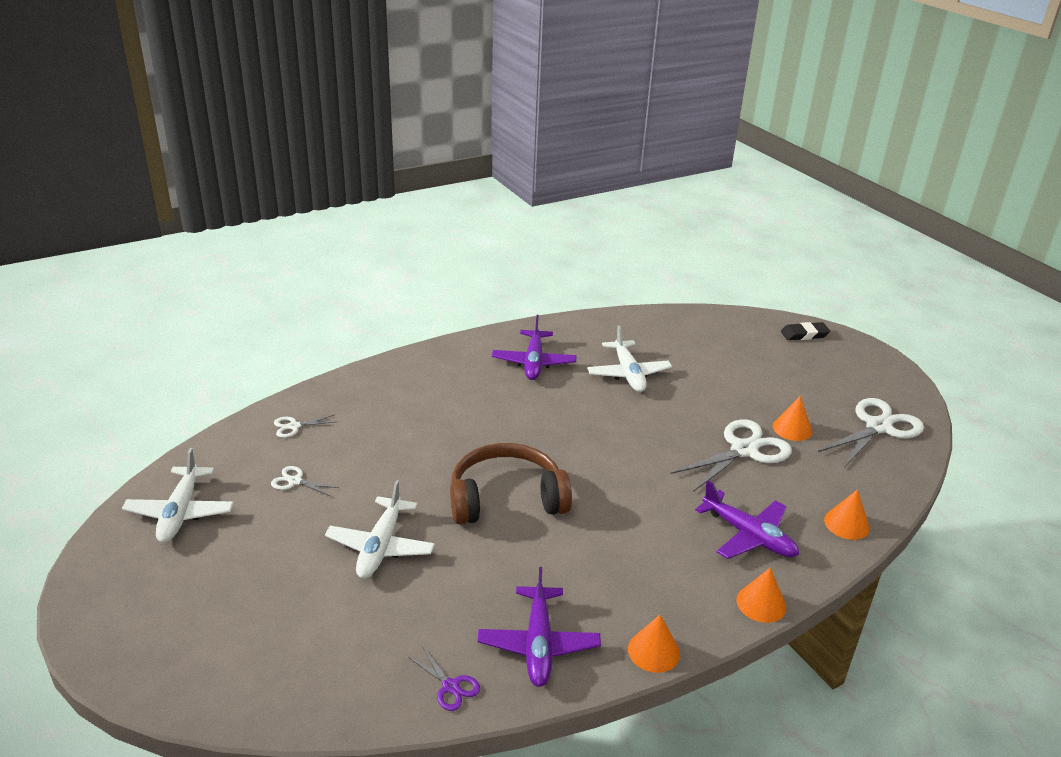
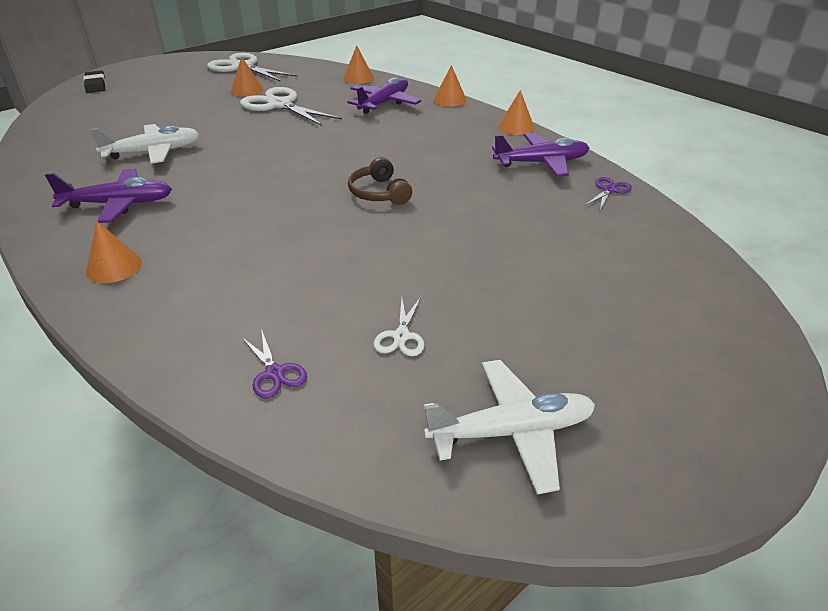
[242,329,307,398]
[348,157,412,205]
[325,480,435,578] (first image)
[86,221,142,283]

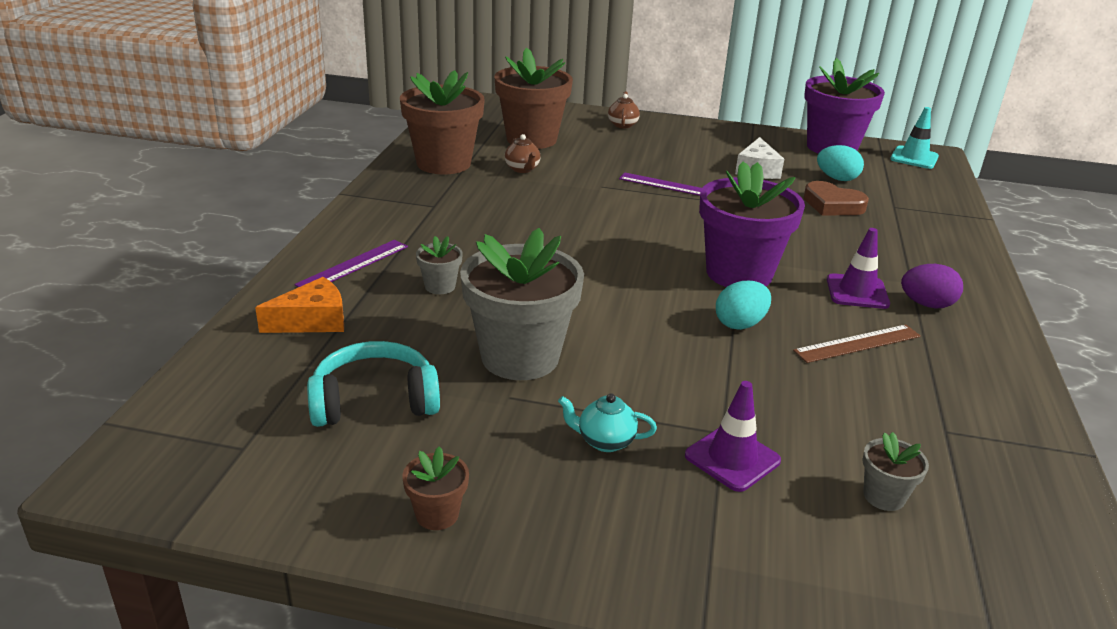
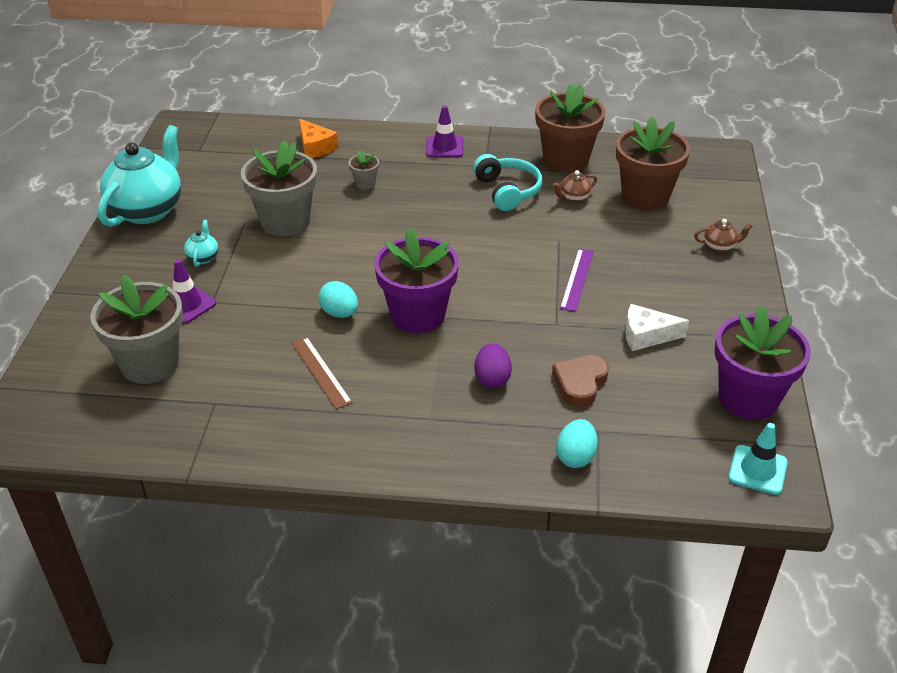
[556,419,598,468]
[426,105,463,157]
[294,240,408,287] (first image)
[475,343,512,388]
[473,154,542,211]
[90,275,183,384]
[98,125,181,227]

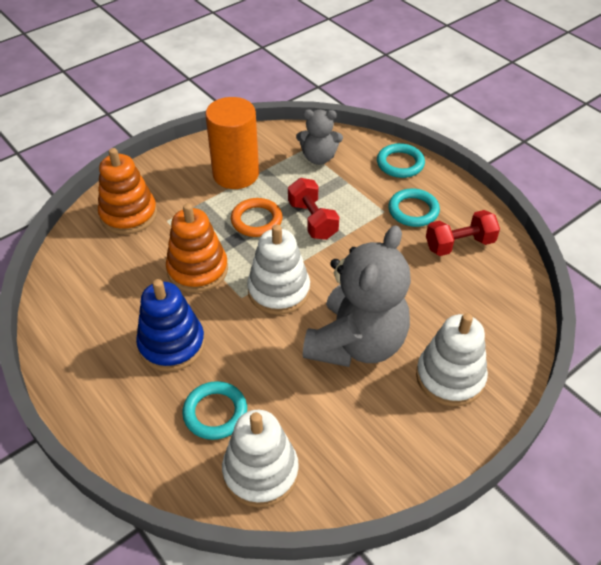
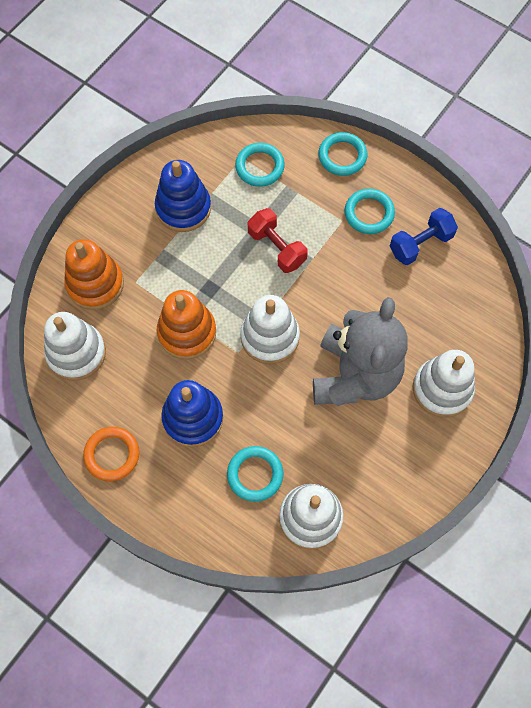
[155,160,211,232]
[235,143,285,187]
[83,427,139,481]
[390,208,458,265]
[44,312,106,381]

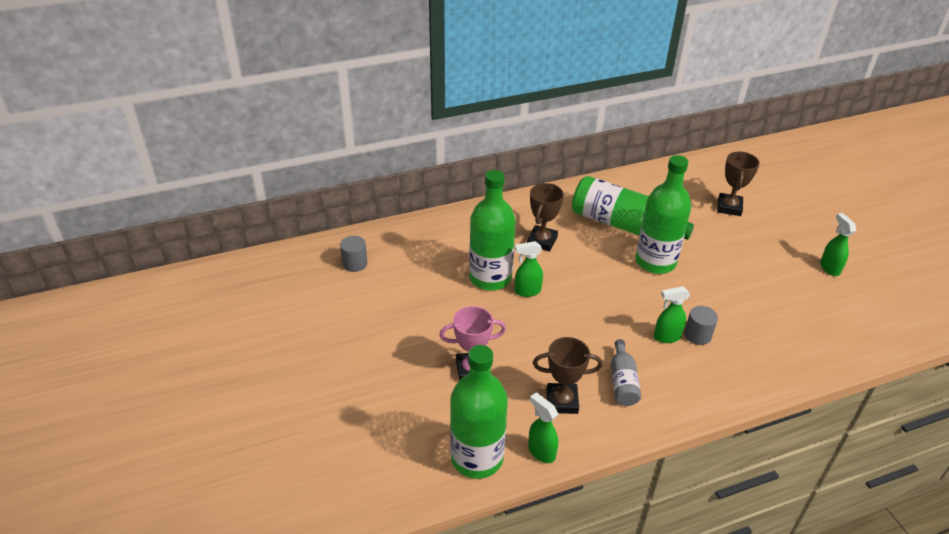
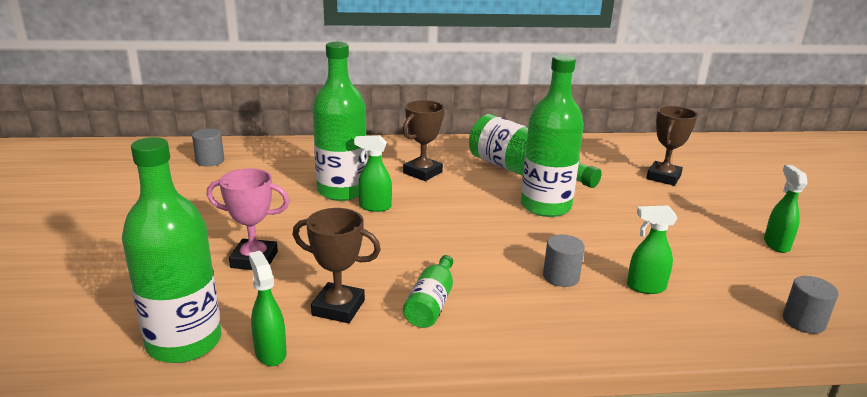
[627,205,677,294]
[403,255,453,328]
[783,276,838,334]

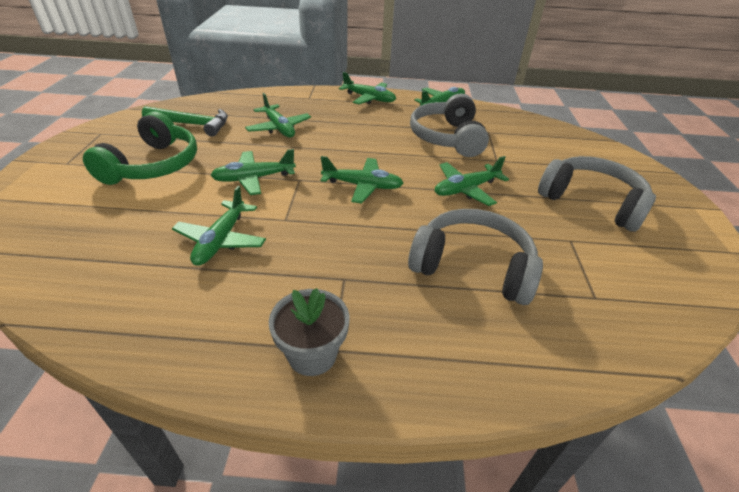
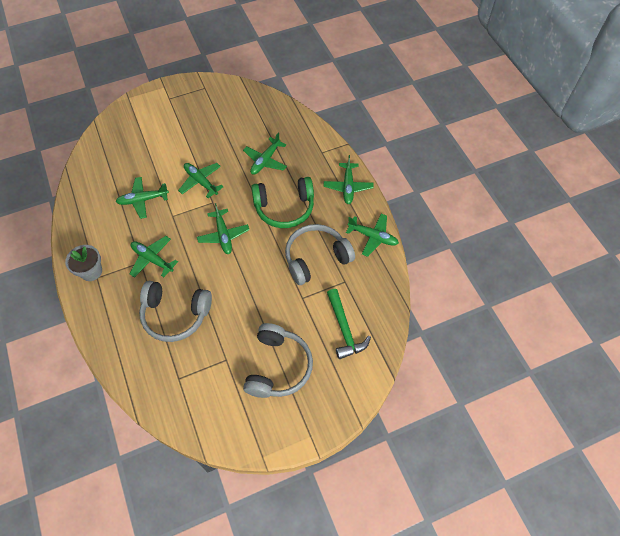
[327,289,371,359]
[251,177,314,228]
[130,236,178,278]
[139,281,212,342]

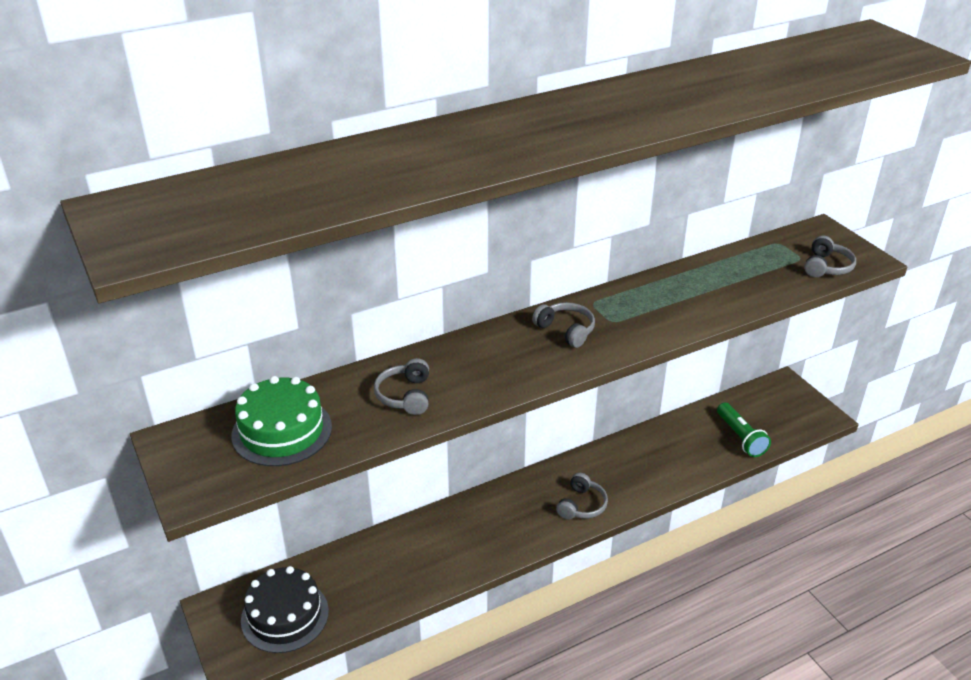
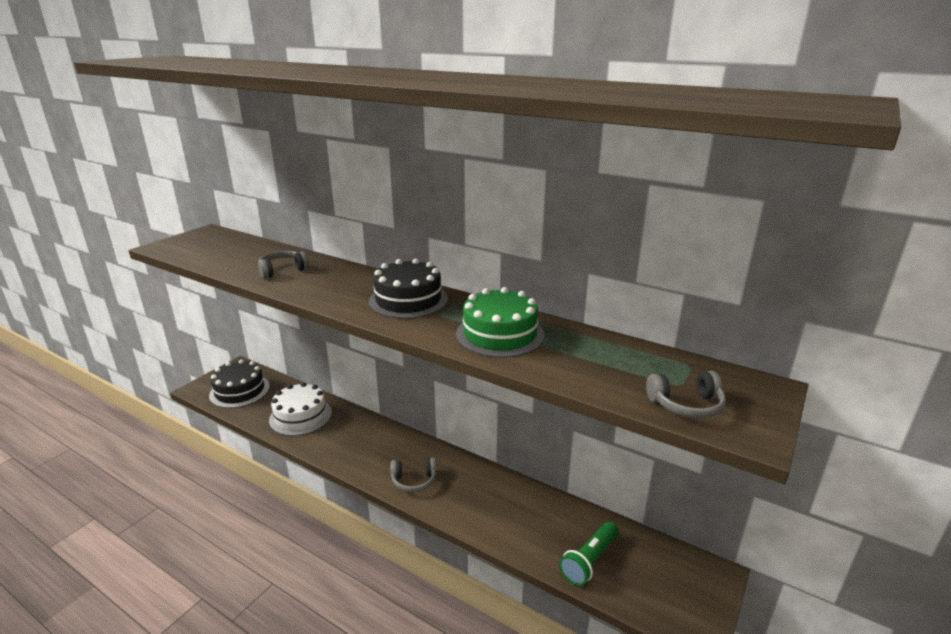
[369,258,448,319]
[456,287,544,358]
[269,382,332,436]

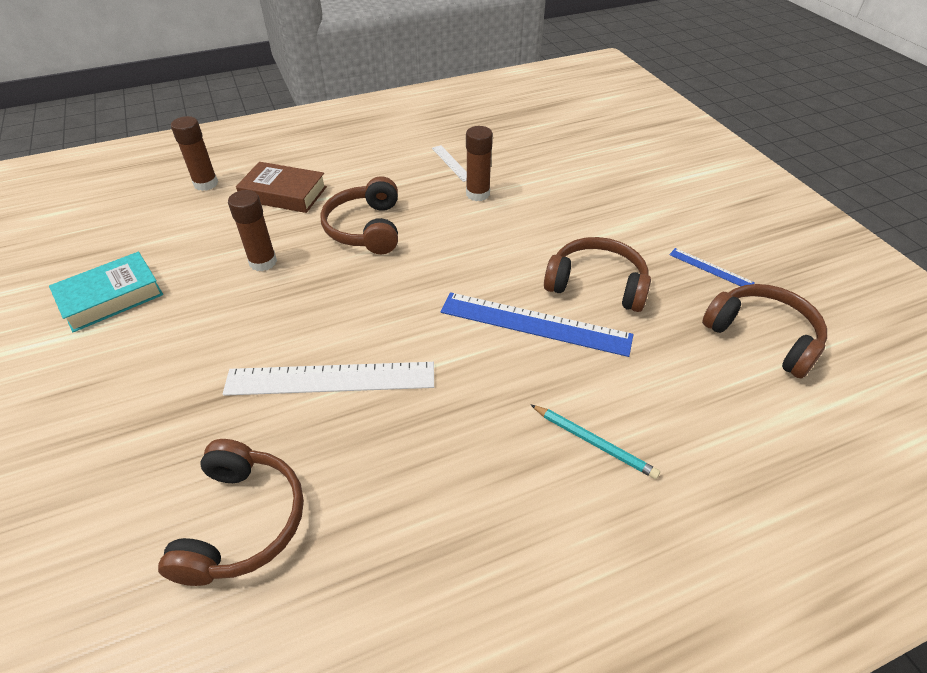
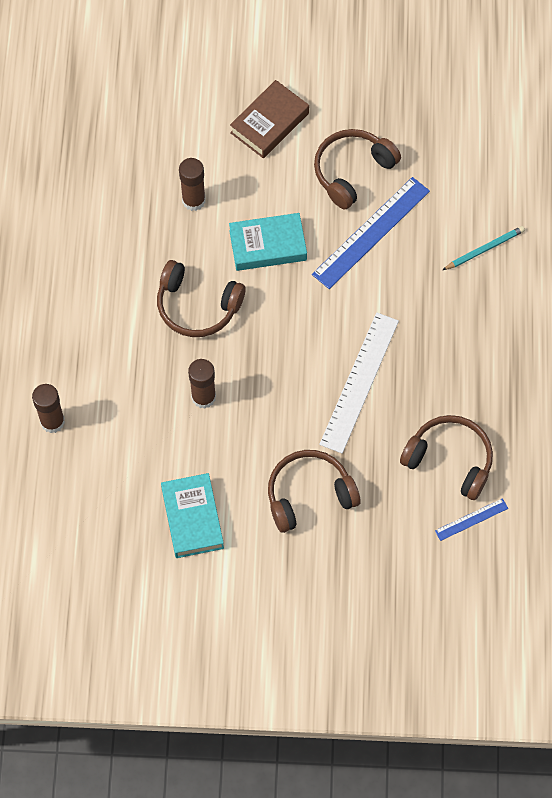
[432,145,467,182] (first image)
[230,80,309,158]
[435,498,508,541]
[268,450,360,533]
[229,213,307,271]

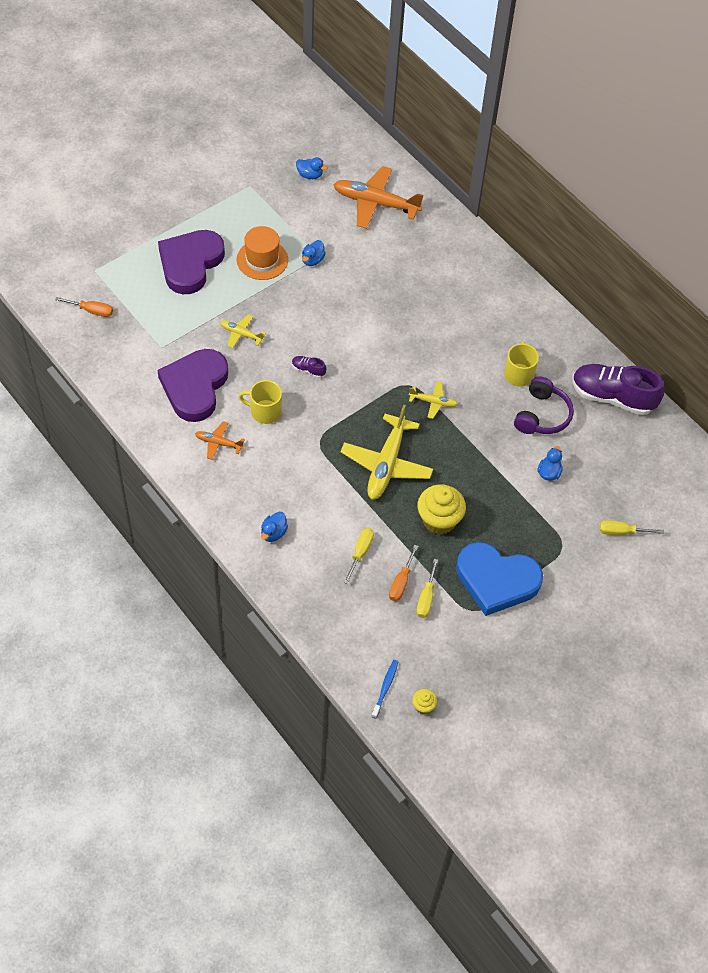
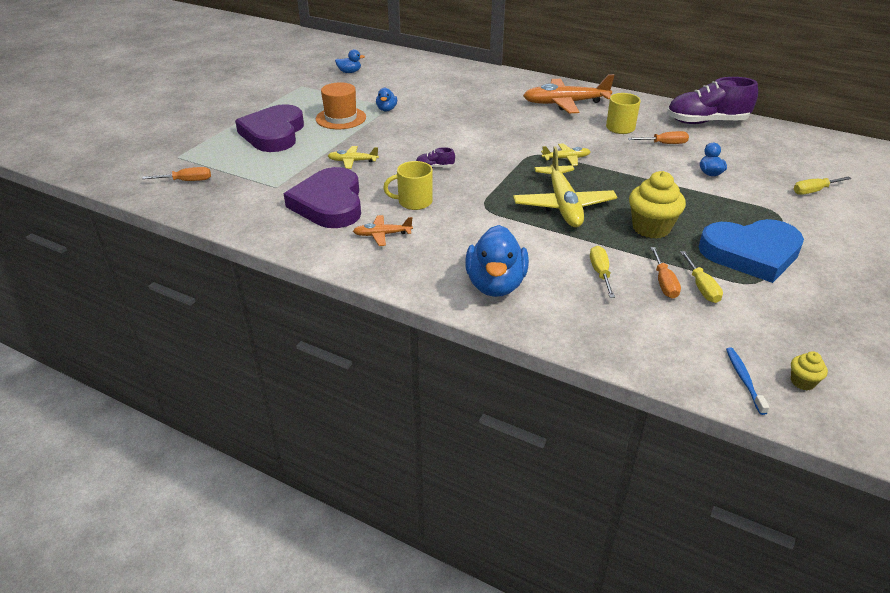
[523,74,614,113]
[628,131,689,144]
[465,225,529,297]

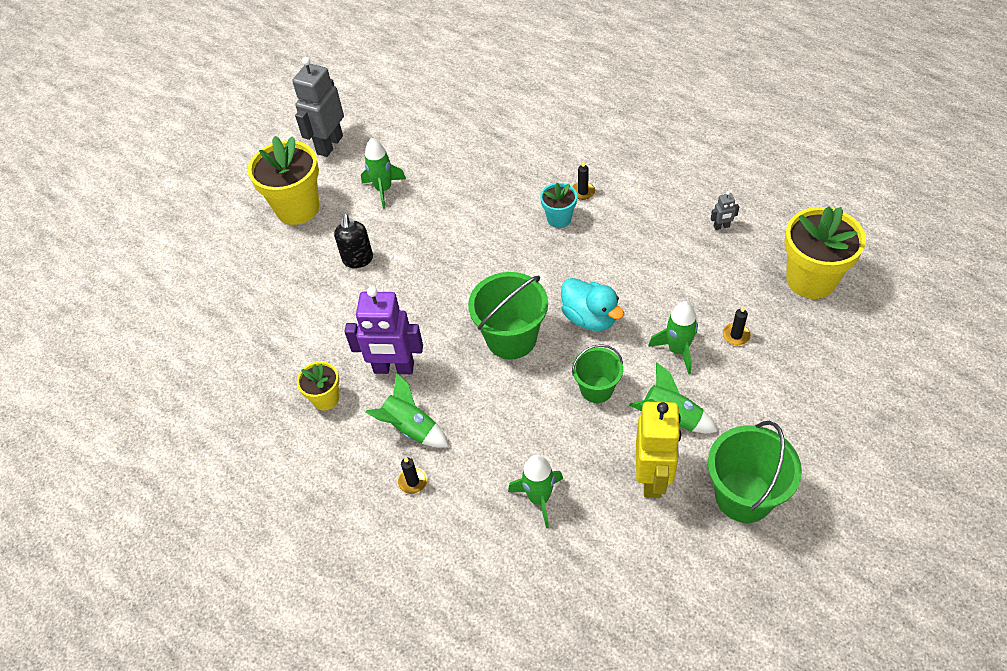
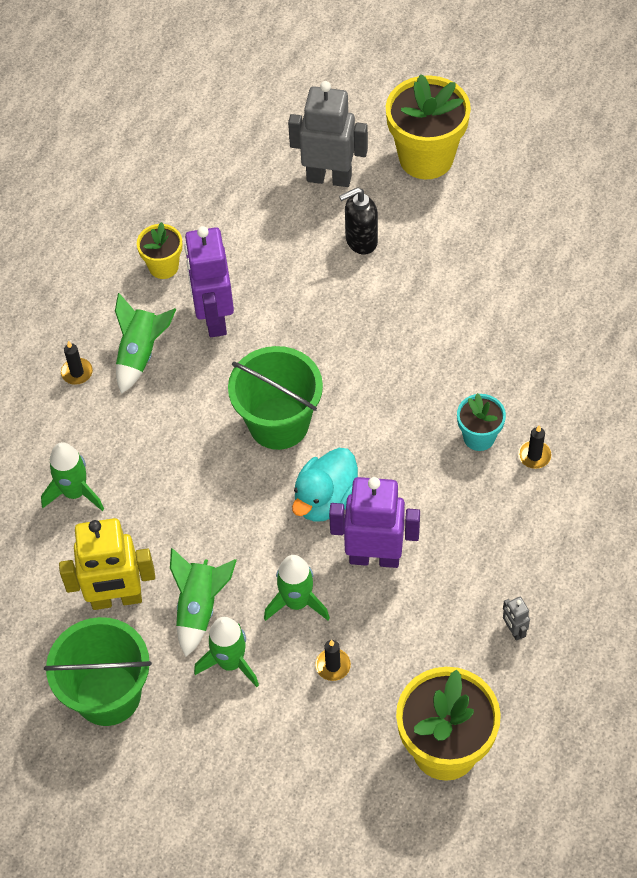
[288,81,368,187]
[194,617,259,687]
[572,344,623,403] (first image)
[329,477,420,568]

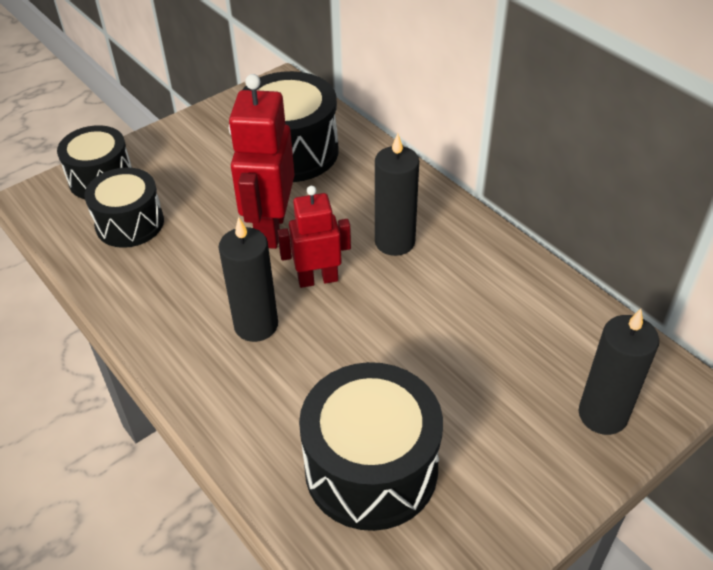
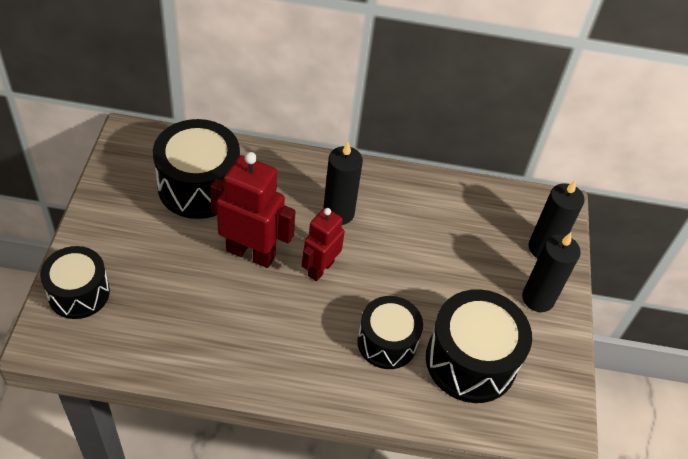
[210,152,296,268]
[357,296,423,369]
[522,233,581,312]

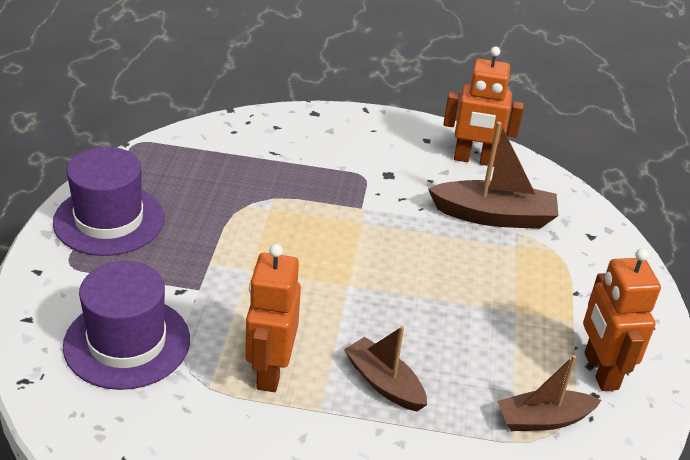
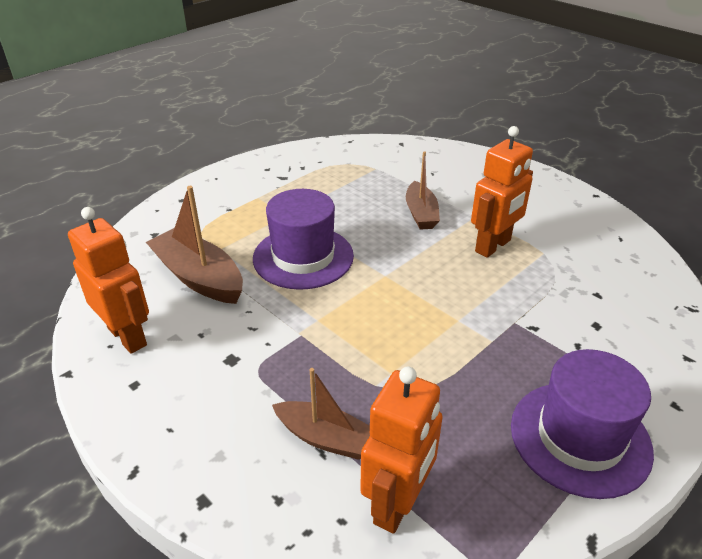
[360,367,443,534]
[253,189,354,290]
[272,368,370,460]

